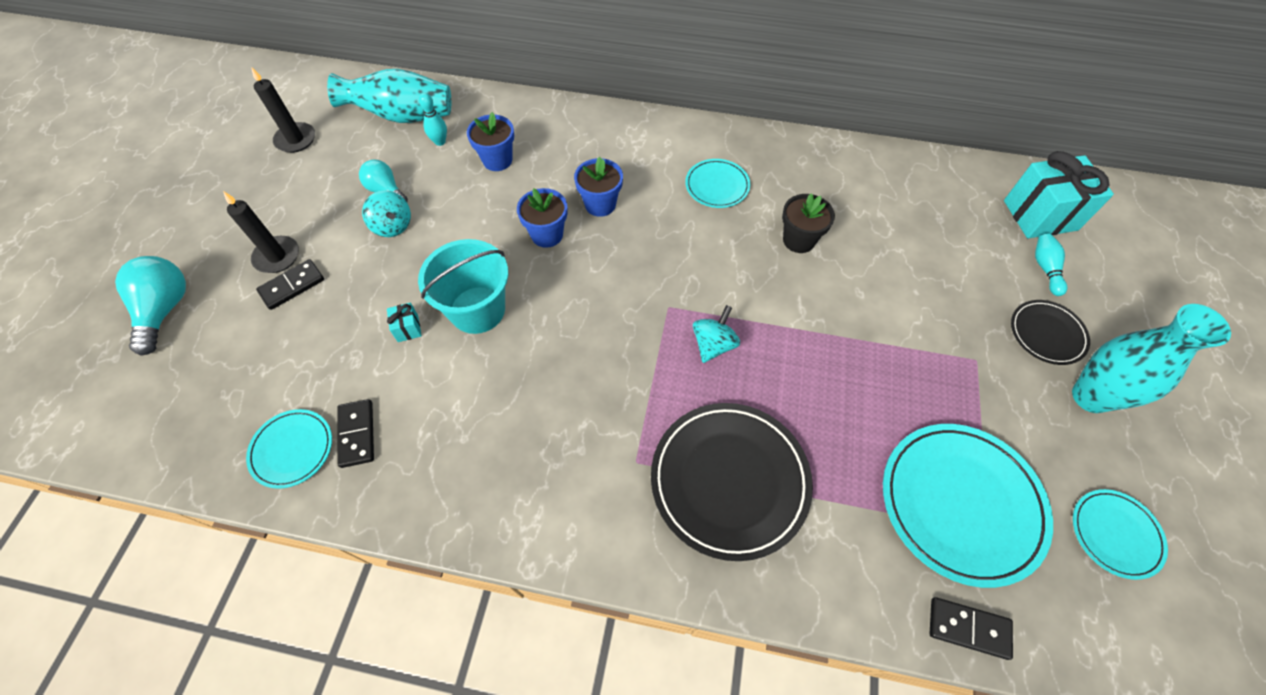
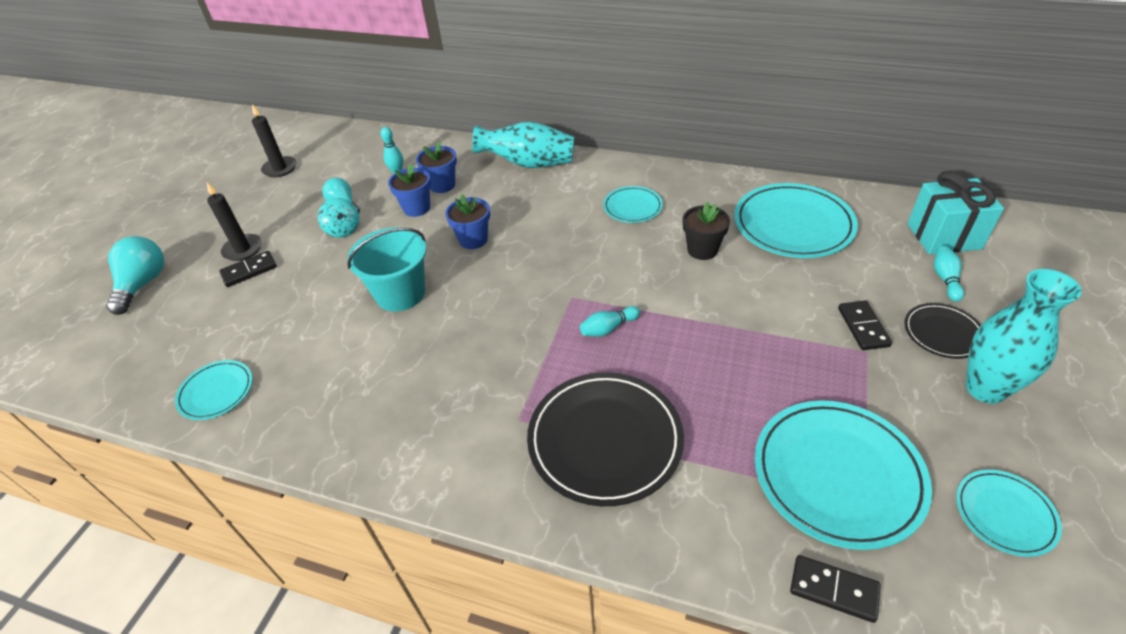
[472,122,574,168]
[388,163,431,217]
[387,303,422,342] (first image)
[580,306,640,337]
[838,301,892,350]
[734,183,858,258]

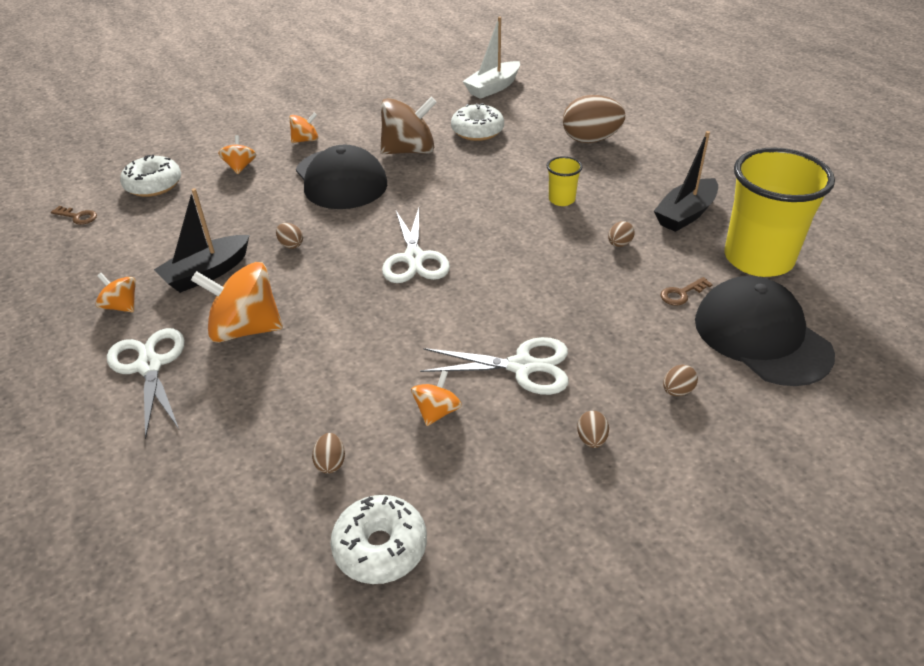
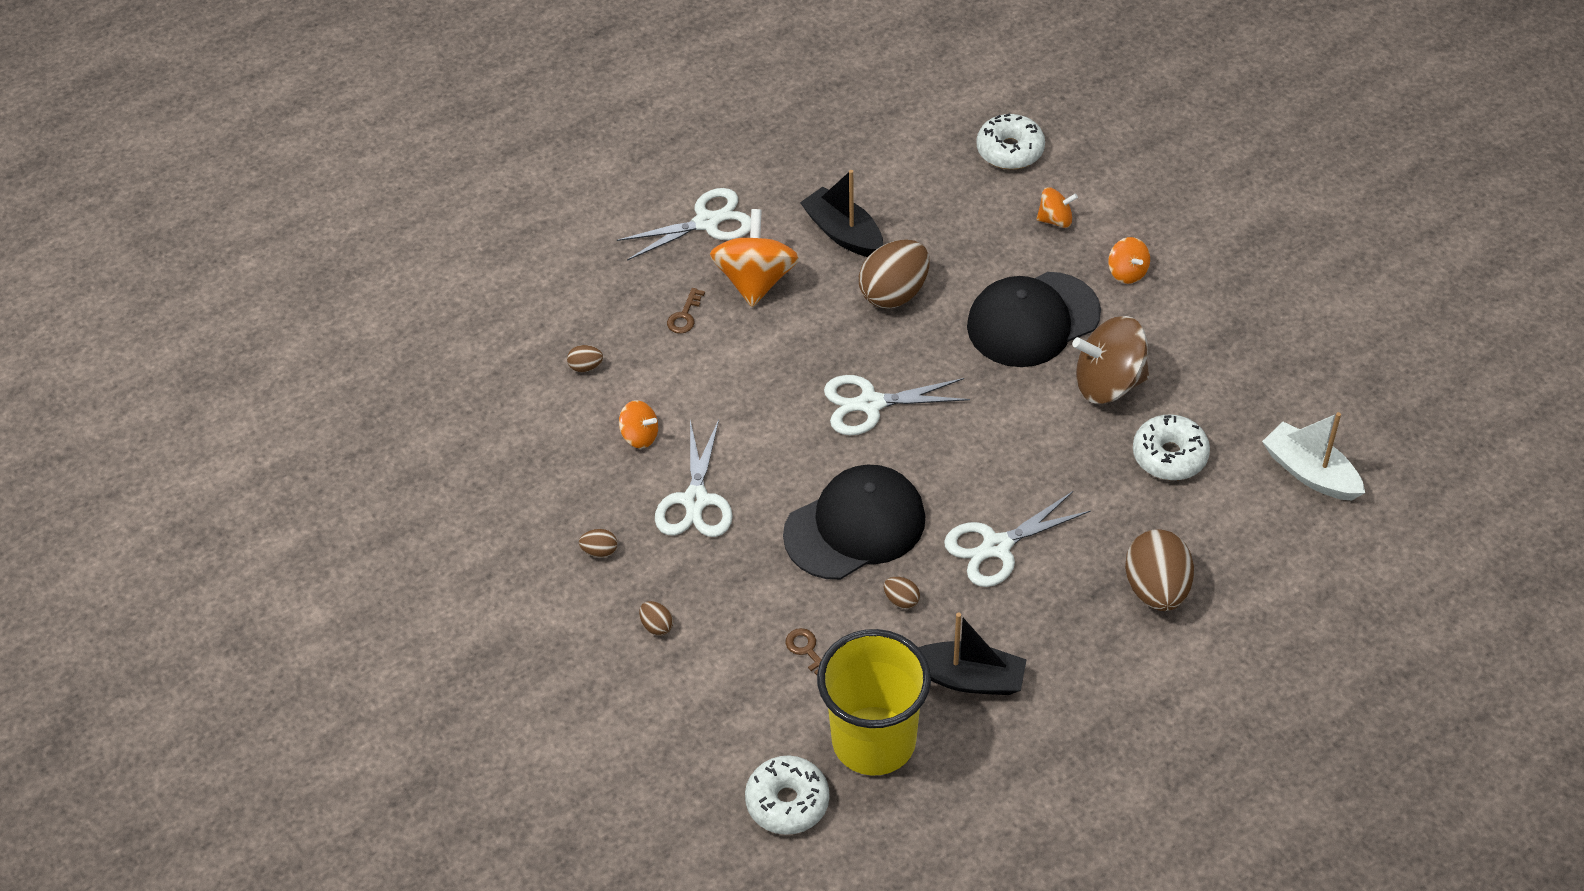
[1072,316,1149,404]
[918,612,1027,695]
[944,491,1091,587]
[667,288,705,334]
[859,240,929,309]
[96,273,136,312] (first image)
[783,464,925,580]
[745,756,830,835]

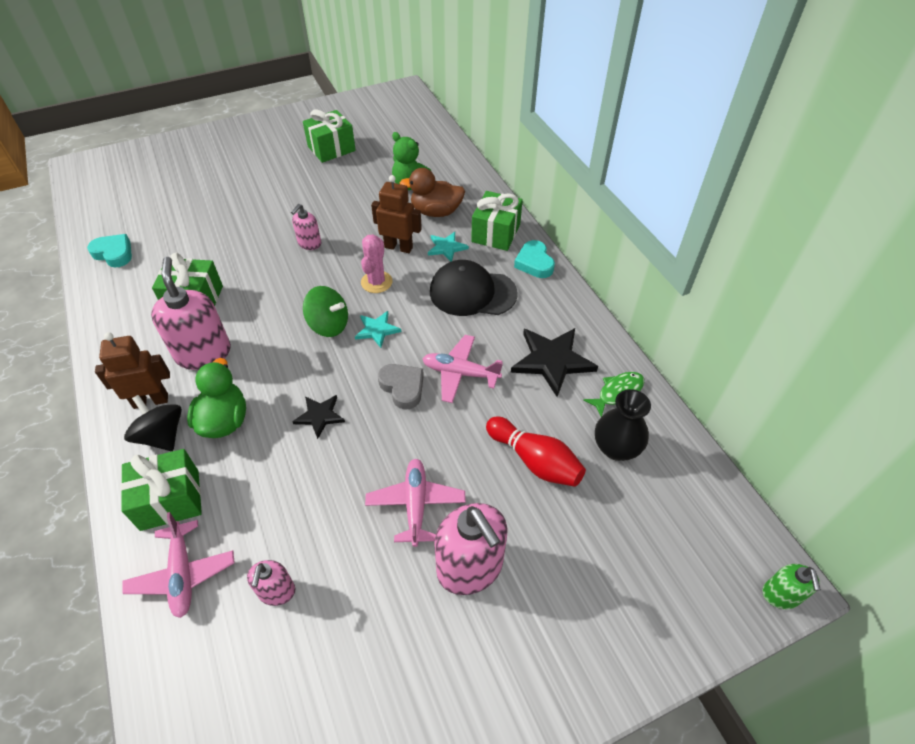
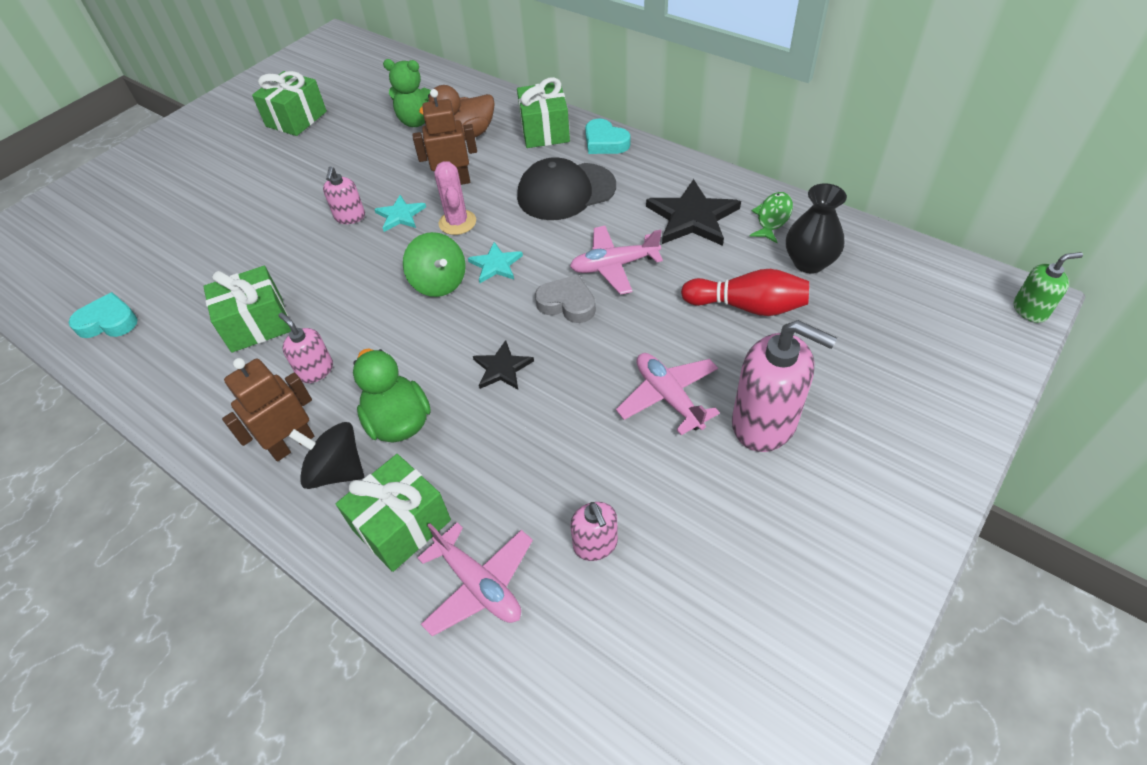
[374,195,426,232]
[278,313,333,383]
[403,232,466,297]
[1014,252,1083,323]

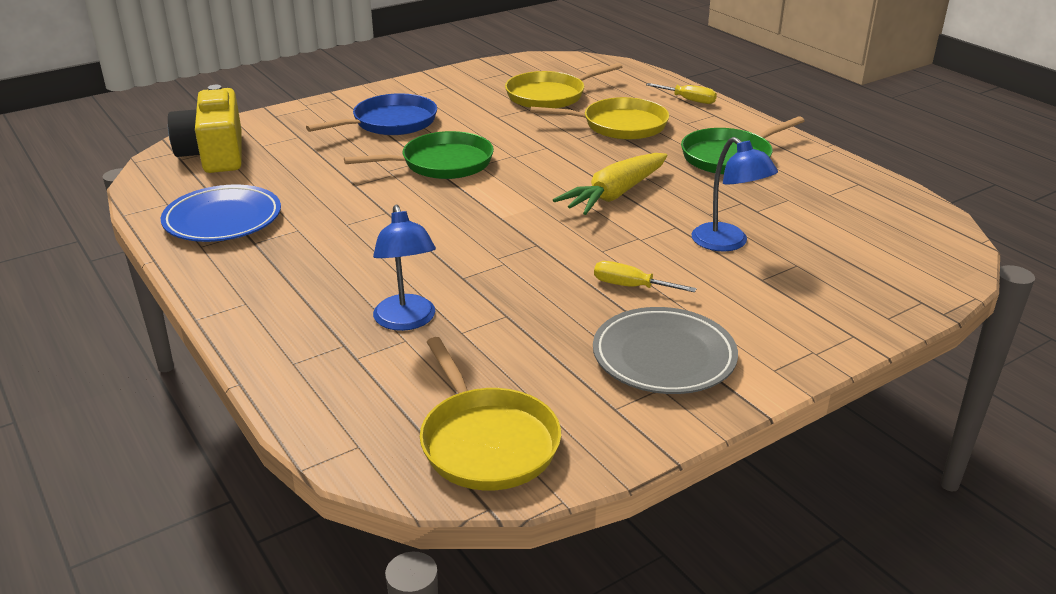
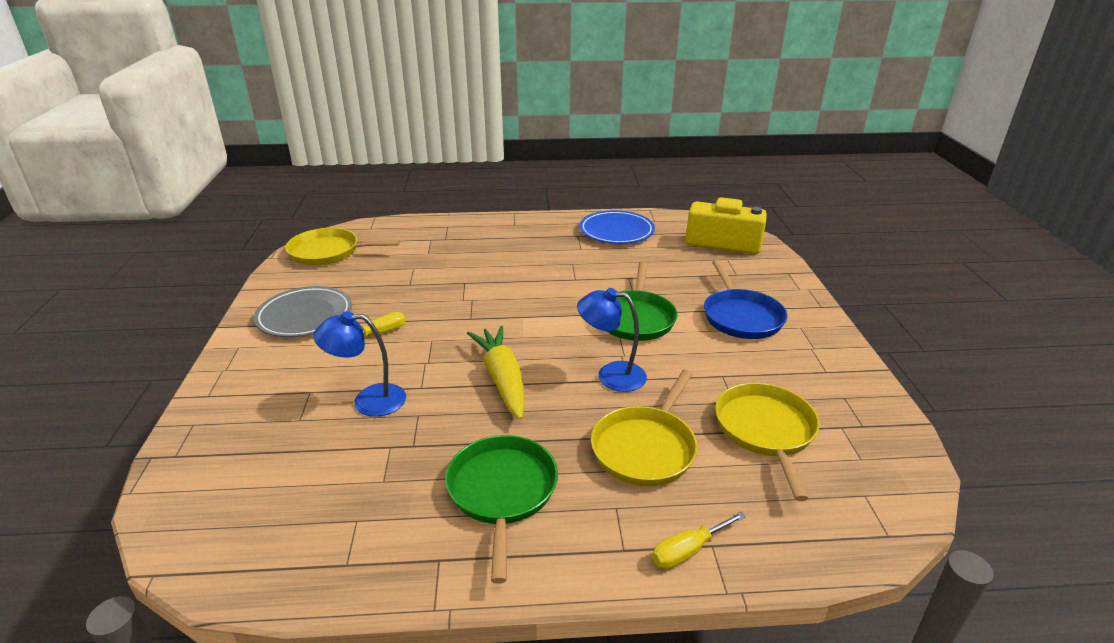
[577,288,647,392]

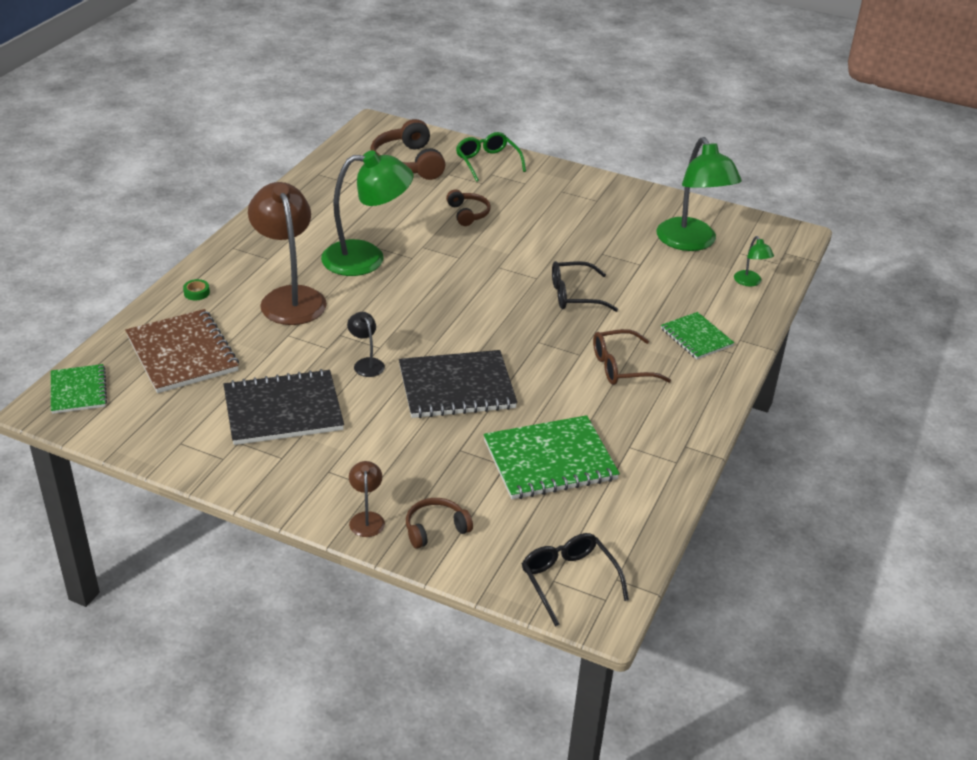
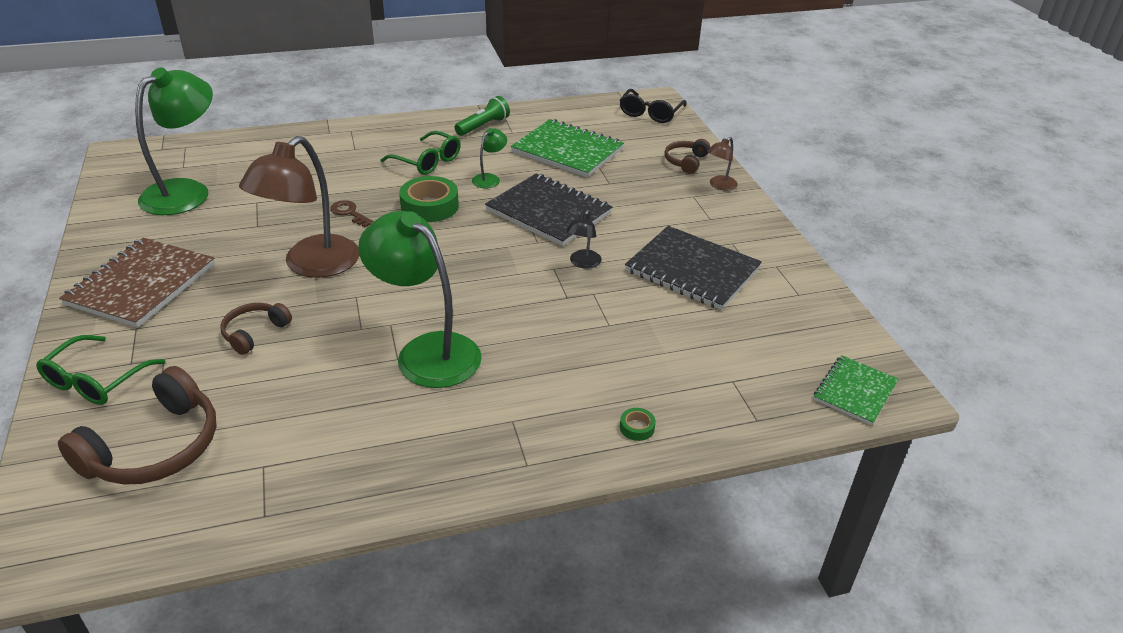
[239,136,359,278]
[472,128,507,188]
[330,200,374,227]
[59,238,215,328]
[661,312,734,359] (first image)
[380,131,461,175]
[665,139,710,174]
[454,96,510,136]
[399,176,459,222]

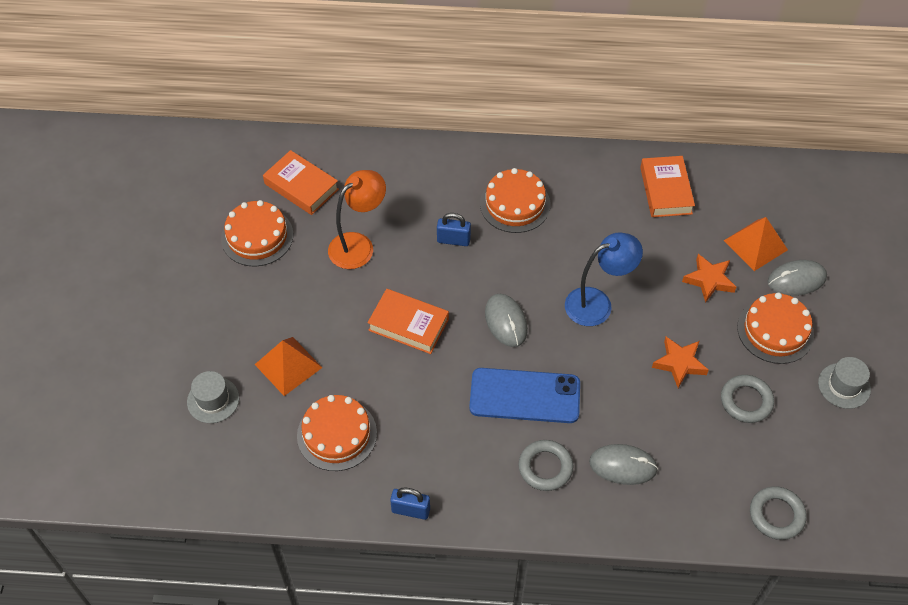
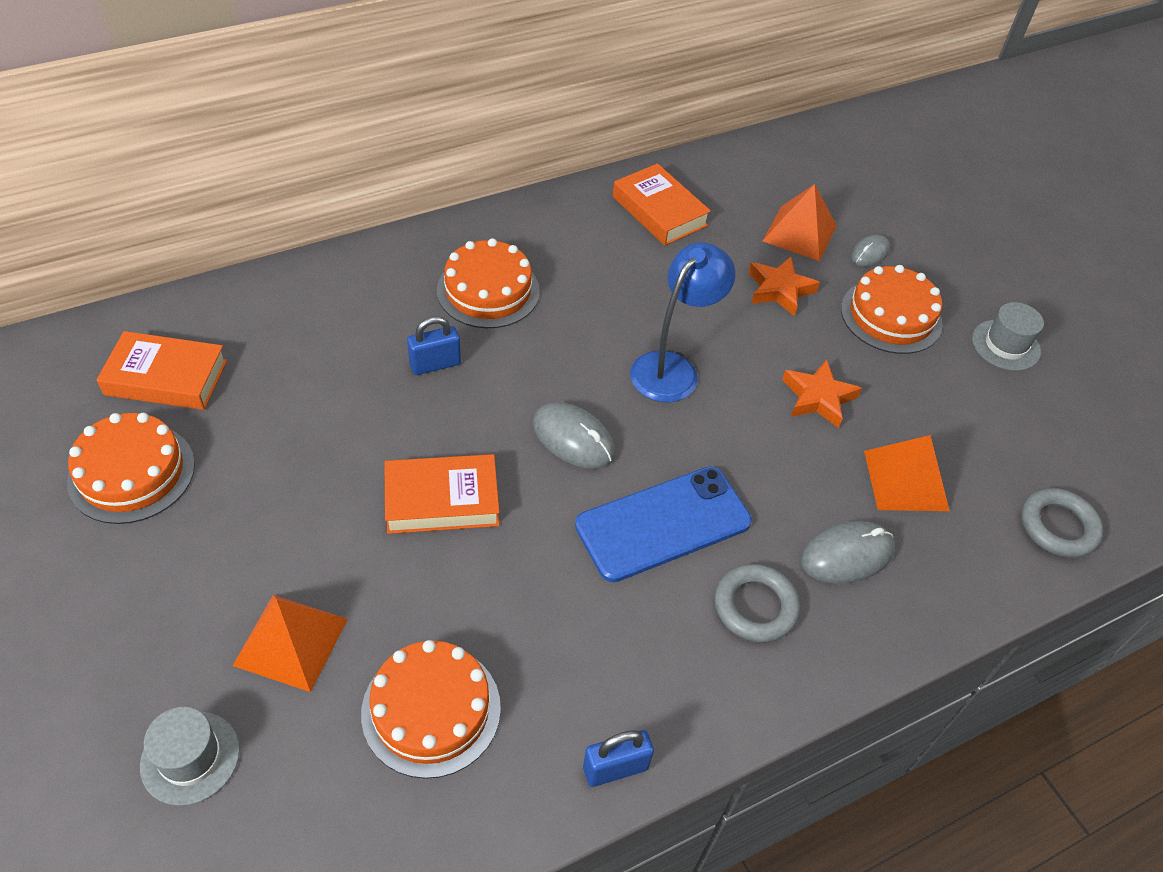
[328,170,386,269] (first image)
[851,235,890,267]
[721,375,774,423] (first image)
[864,435,950,511]

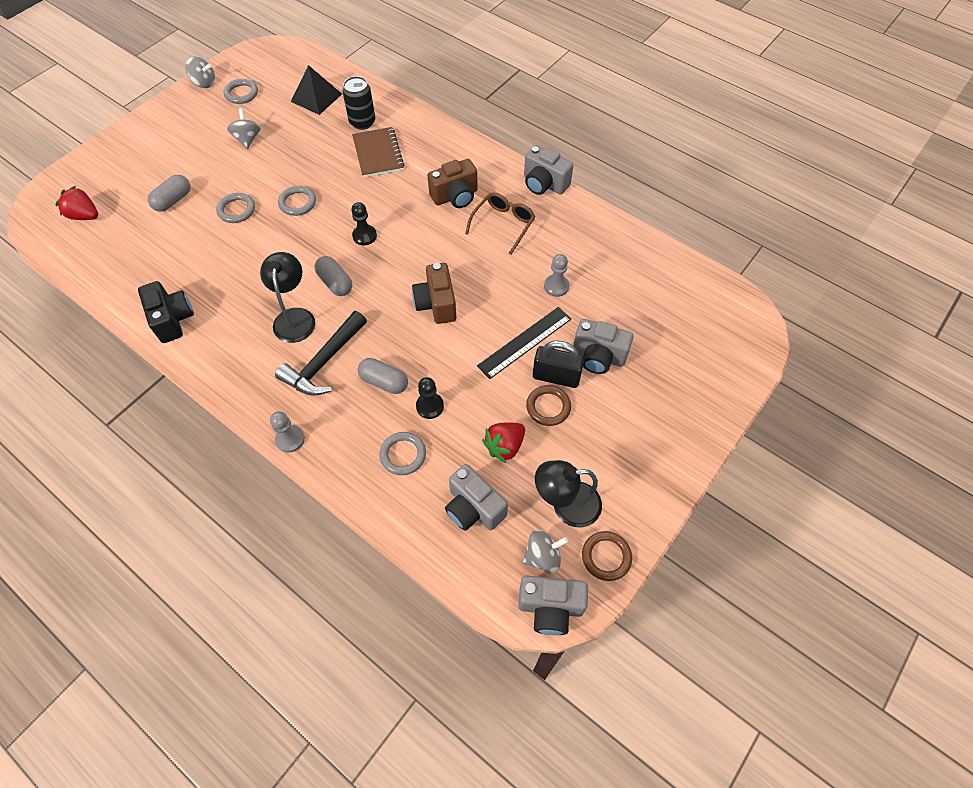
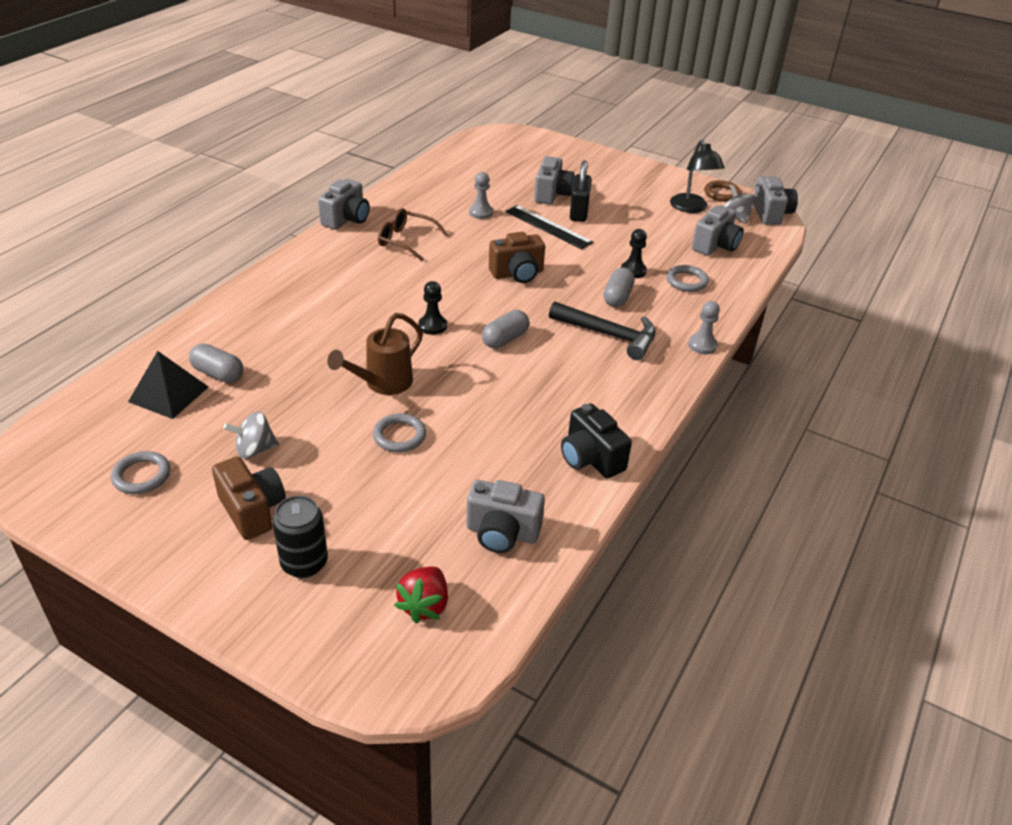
[186,57,215,88] (first image)
[272,495,328,578]
[352,127,405,178] (first image)
[212,456,286,540]
[189,344,243,383]
[327,313,423,395]
[260,252,315,343] (first image)
[561,403,632,479]
[526,385,571,426] (first image)
[482,422,525,464] (first image)
[466,480,545,553]

